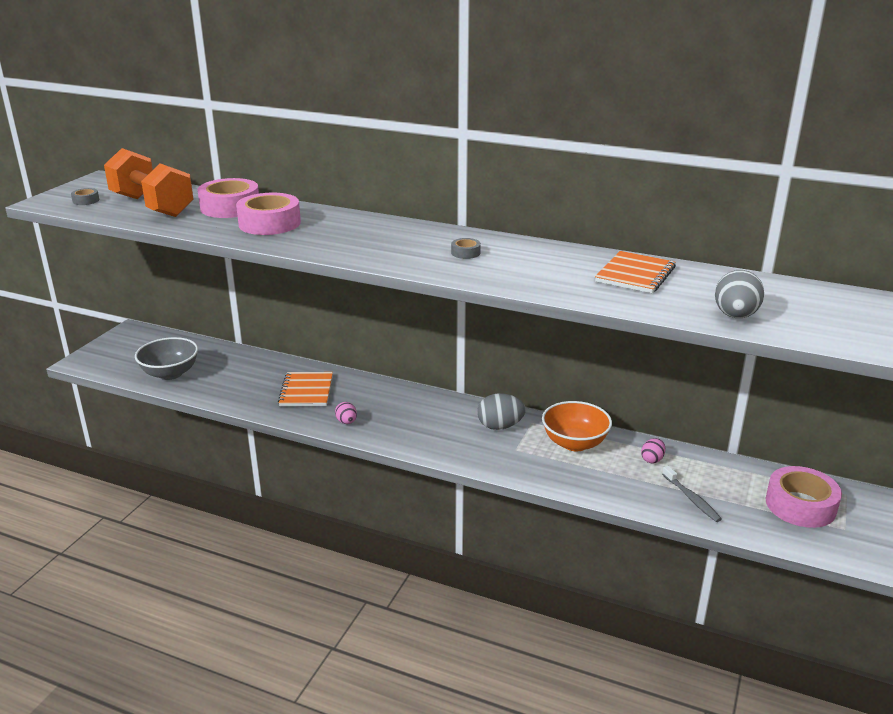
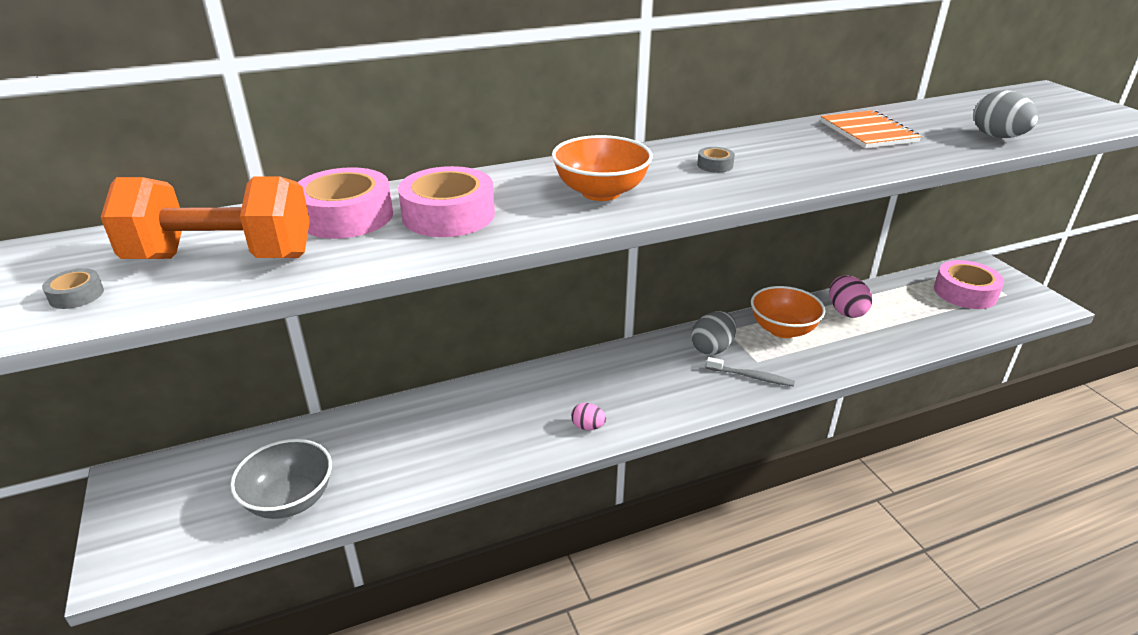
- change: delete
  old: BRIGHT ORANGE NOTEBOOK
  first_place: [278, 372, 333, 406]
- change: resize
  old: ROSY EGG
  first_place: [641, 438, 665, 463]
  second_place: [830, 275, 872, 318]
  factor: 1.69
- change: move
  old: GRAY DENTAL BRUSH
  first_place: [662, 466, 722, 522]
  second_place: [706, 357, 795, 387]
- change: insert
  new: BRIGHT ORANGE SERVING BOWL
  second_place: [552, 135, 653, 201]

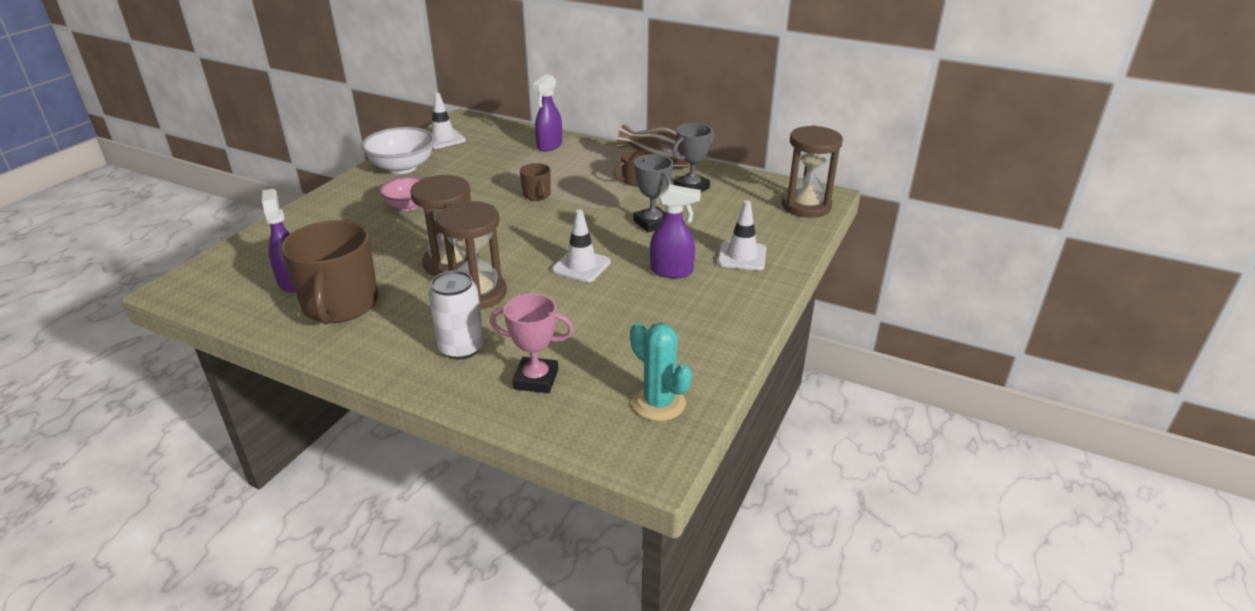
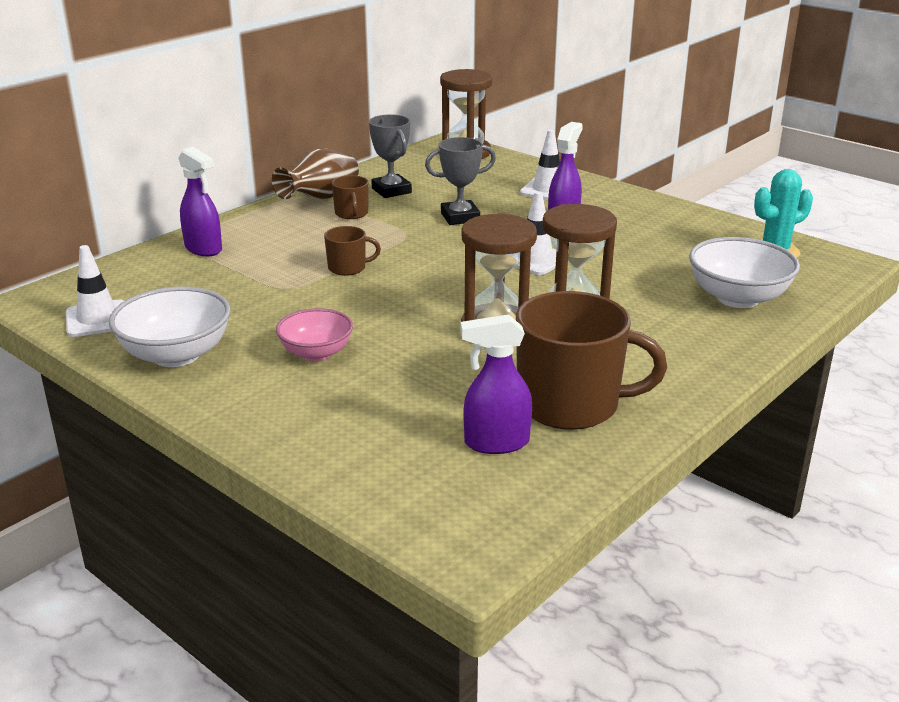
- change: delete
  old: SNOW-WHITE CAN
  first_place: [429, 270, 484, 360]
- change: replace
  old: ROSY AWARD CUP
  new: SNOW-WHITE SERVING BOWL
  first_place: [490, 293, 574, 393]
  second_place: [689, 237, 800, 308]

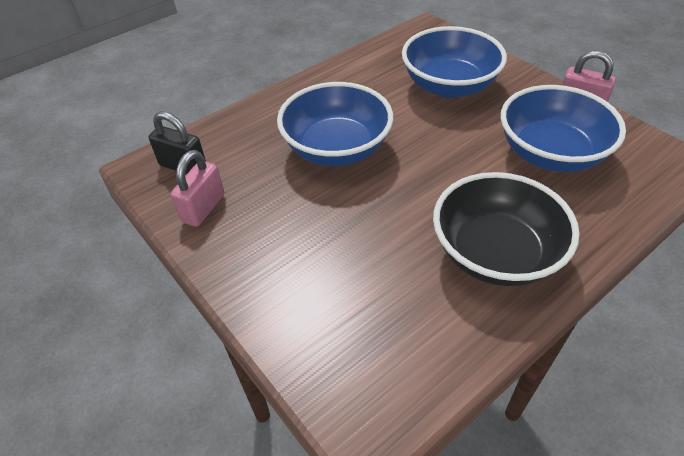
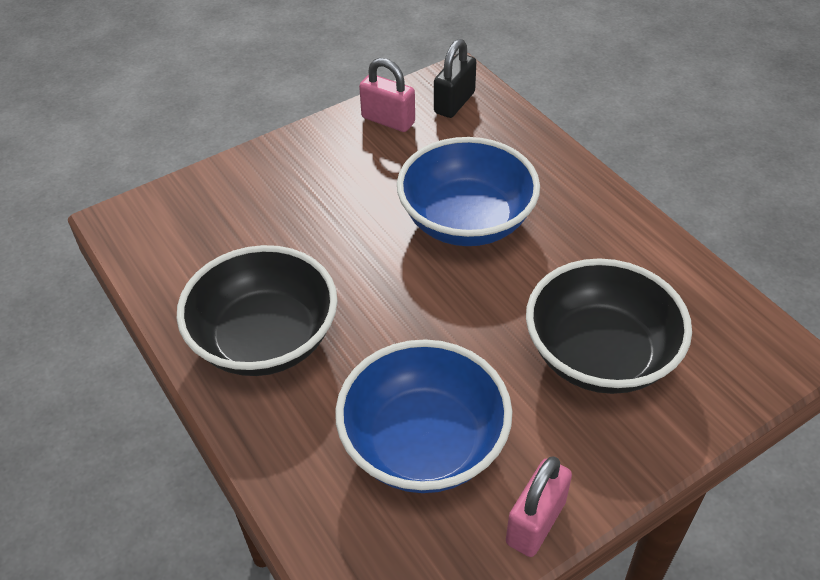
- change: recolor
  old: COBALT SERVING BOWL
  new: JET-BLACK SERVING BOWL
  first_place: [402, 26, 507, 98]
  second_place: [526, 258, 692, 394]

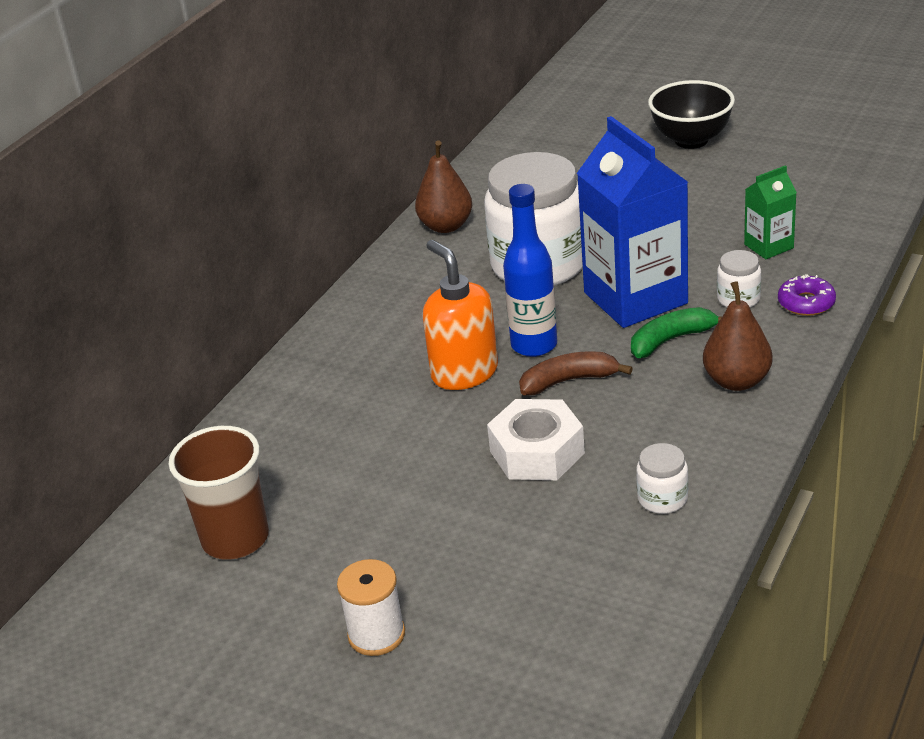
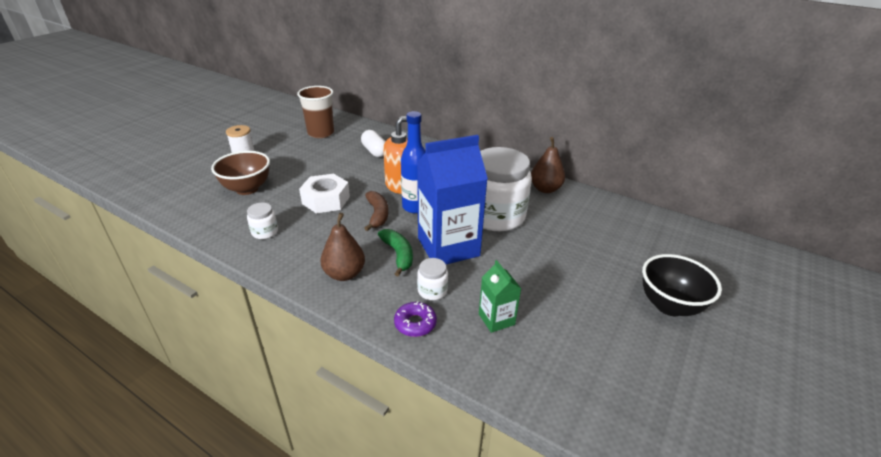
- change: insert
  new: SNOW-WHITE CAPSULE
  second_place: [361, 130, 386, 157]
- change: insert
  new: RUSSET SERVING BOWL
  second_place: [211, 151, 270, 195]

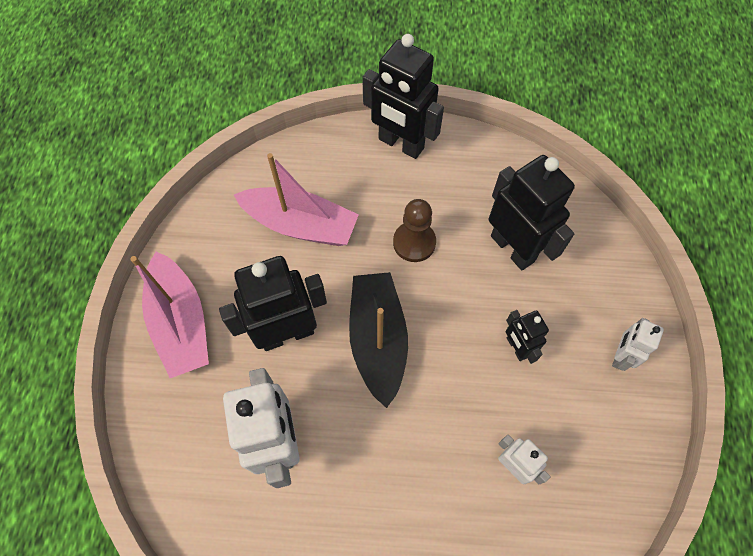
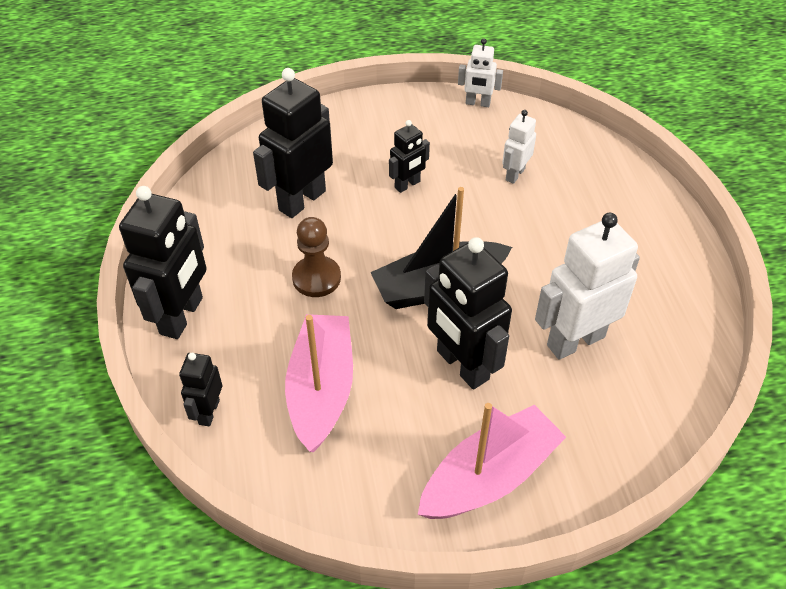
- change: move
  old: SNOW-WHITE TOY ROBOT
  first_place: [612, 318, 664, 371]
  second_place: [458, 39, 503, 107]
- change: insert
  new: JET-BLACK TOY ROBOT
  second_place: [179, 353, 222, 426]

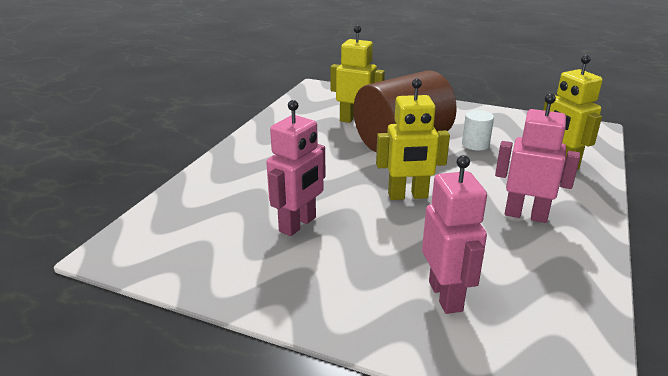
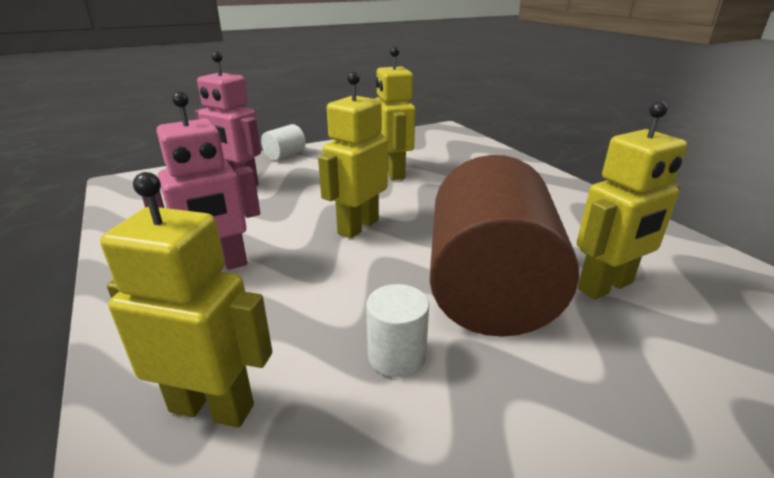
- change: recolor
  old: ROSY TOY ROBOT
  new: YELLOW TOY ROBOT
  first_place: [266, 100, 325, 236]
  second_place: [375, 46, 415, 180]
- change: insert
  new: SNOW-WHITE SOLID CYLINDER
  second_place: [261, 124, 306, 161]

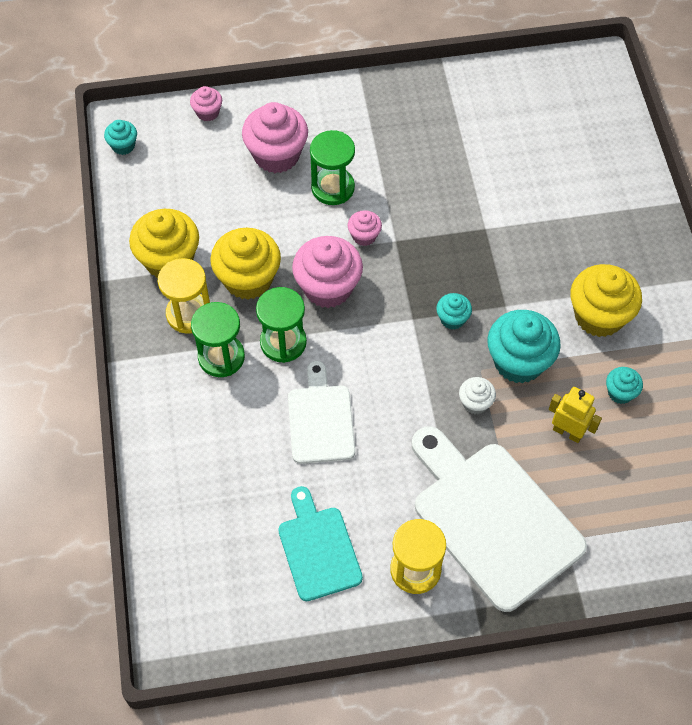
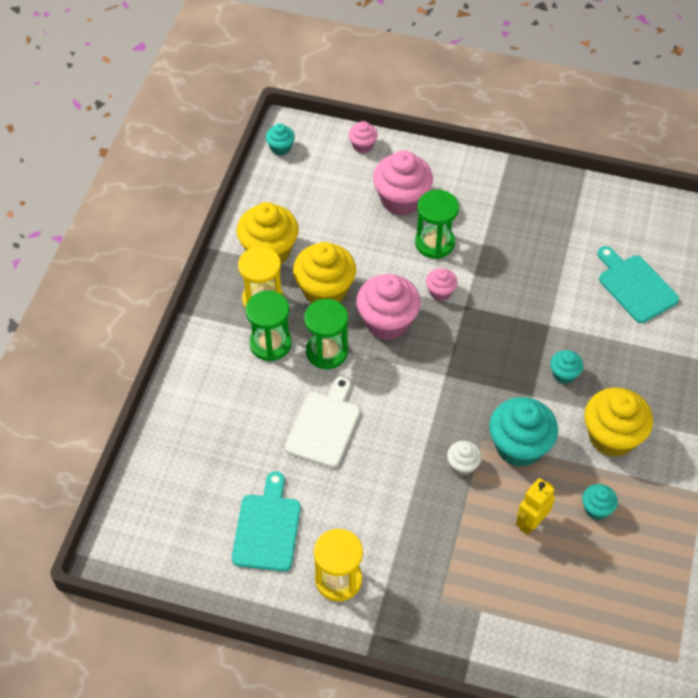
- change: move
  old: TURQUOISE MUFFIN
  first_place: [436, 293, 472, 329]
  second_place: [550, 350, 584, 384]
- change: rotate
  old: YELLOW TOY ROBOT
  first_place: [549, 387, 602, 443]
  second_place: [516, 478, 555, 535]
  degrees: -105
- change: delete
  old: SNOW-WHITE BREAD BOARD
  first_place: [412, 426, 587, 612]
- change: insert
  new: TURQUOISE BREAD BOARD
  second_place: [597, 246, 679, 323]

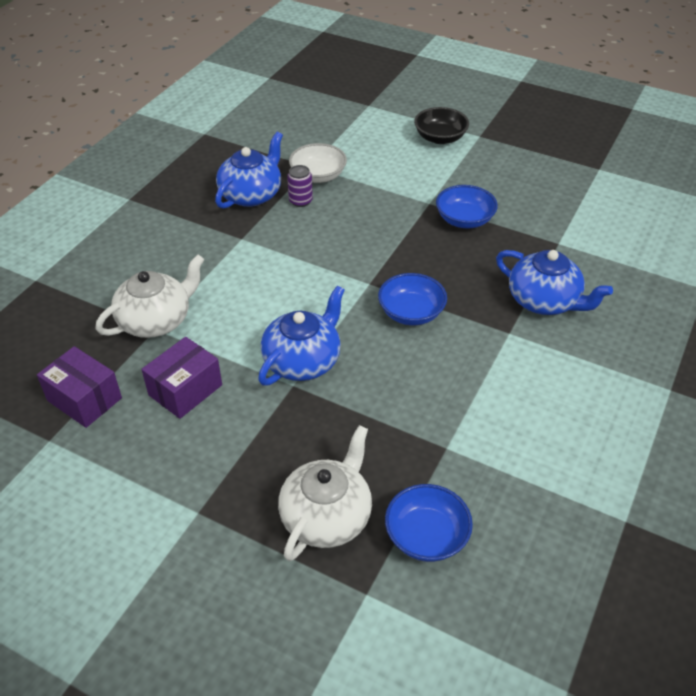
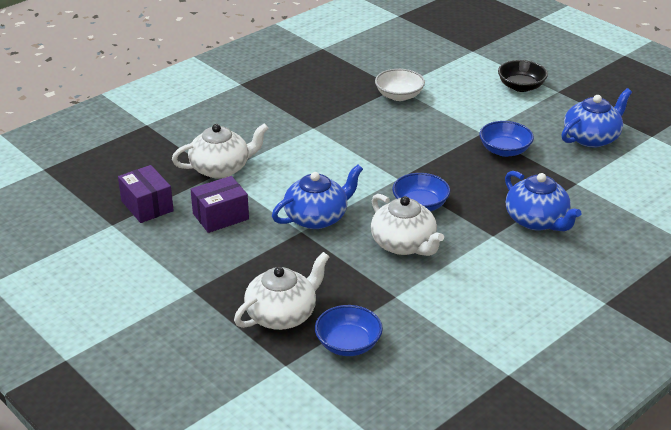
- change: move
  old: COBALT TEAPOT
  first_place: [215, 132, 283, 209]
  second_place: [561, 88, 632, 148]
- change: delete
  old: PURPLE CAN
  first_place: [287, 165, 313, 207]
- change: insert
  new: SNOW-WHITE TEAPOT
  second_place: [371, 194, 444, 256]

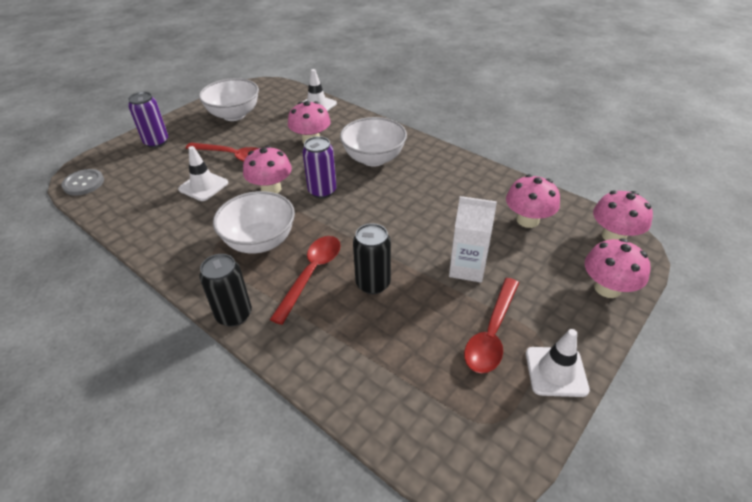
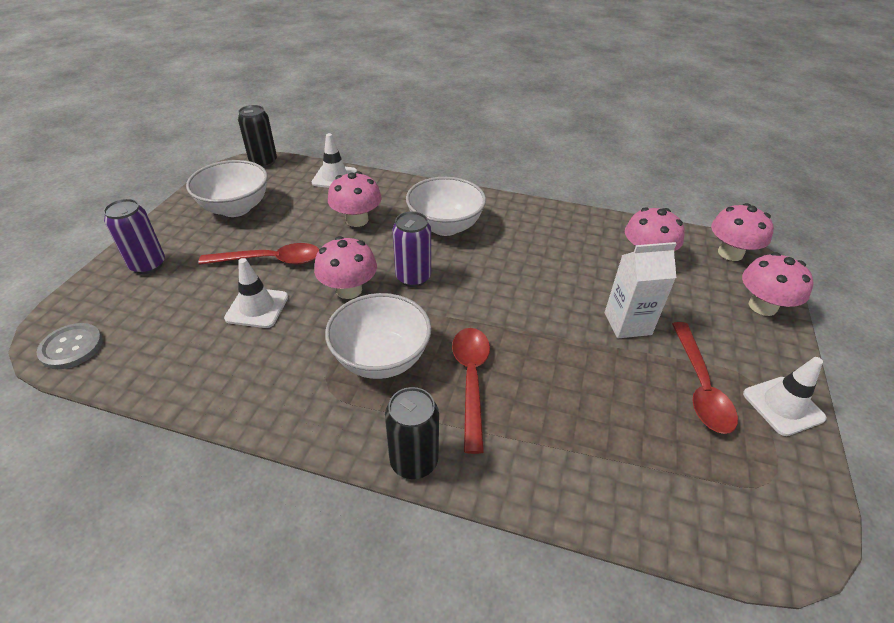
- change: move
  old: JET-BLACK CAN
  first_place: [353, 223, 391, 294]
  second_place: [238, 105, 277, 168]

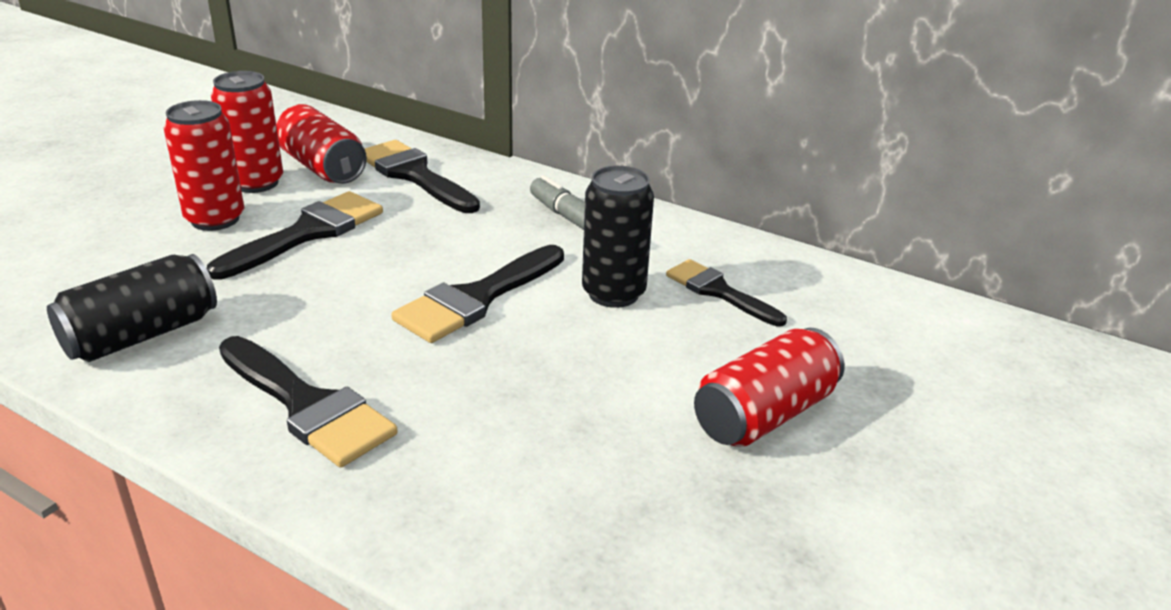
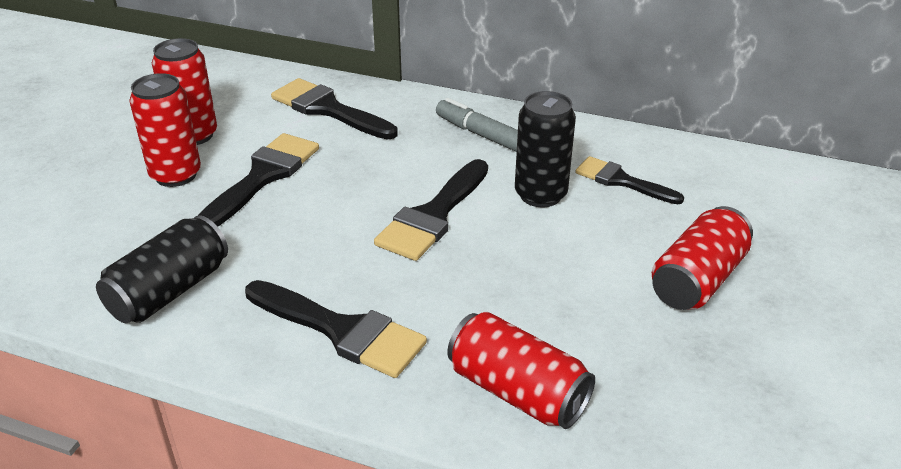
- change: move
  old: SCARLET CAN
  first_place: [276, 104, 367, 184]
  second_place: [447, 312, 595, 429]

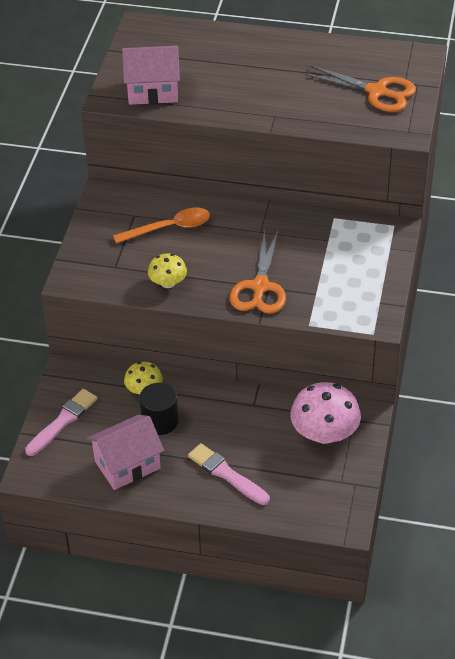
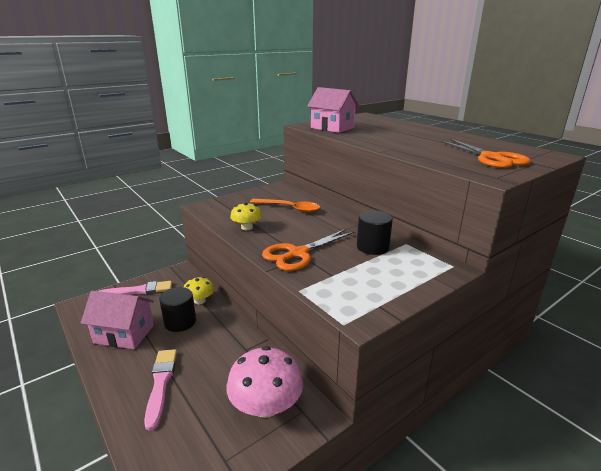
- change: insert
  new: JET-BLACK SOLID CYLINDER
  second_place: [357, 210, 393, 255]

